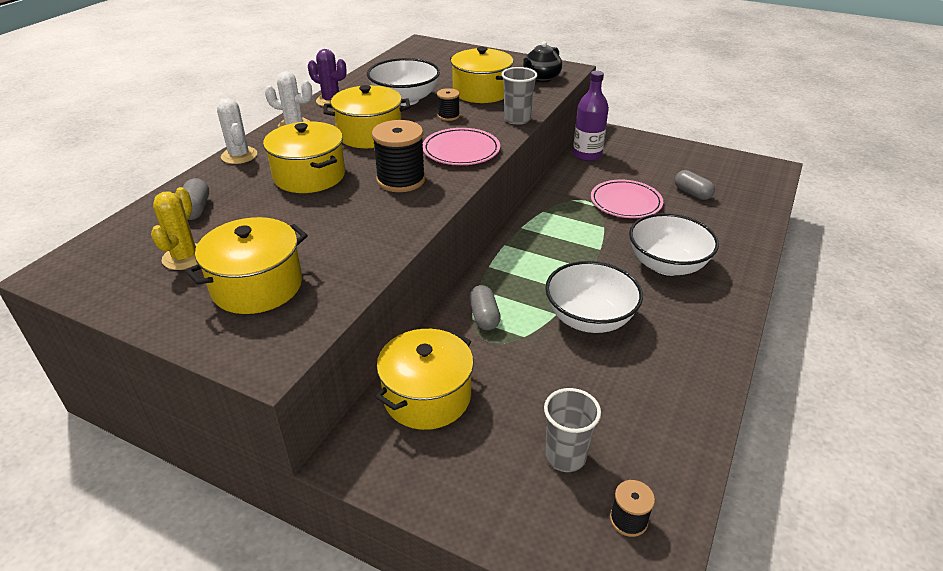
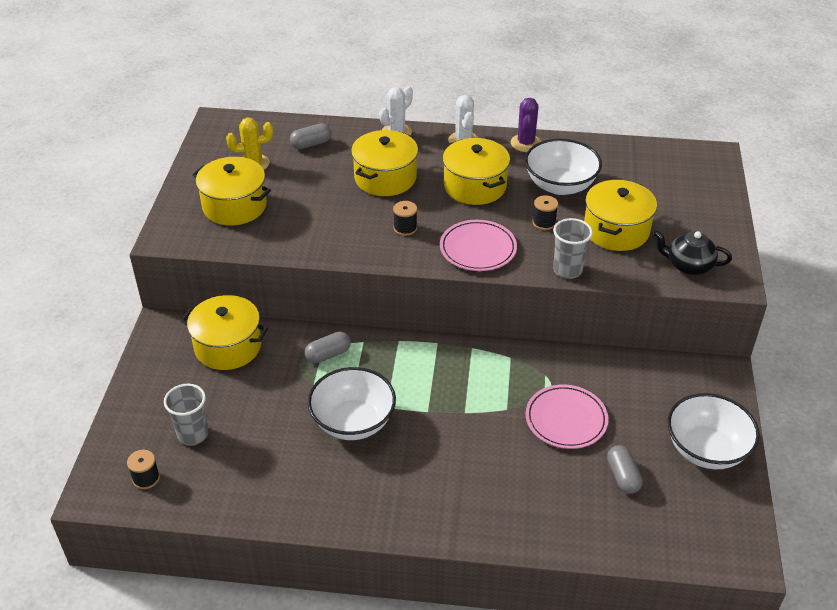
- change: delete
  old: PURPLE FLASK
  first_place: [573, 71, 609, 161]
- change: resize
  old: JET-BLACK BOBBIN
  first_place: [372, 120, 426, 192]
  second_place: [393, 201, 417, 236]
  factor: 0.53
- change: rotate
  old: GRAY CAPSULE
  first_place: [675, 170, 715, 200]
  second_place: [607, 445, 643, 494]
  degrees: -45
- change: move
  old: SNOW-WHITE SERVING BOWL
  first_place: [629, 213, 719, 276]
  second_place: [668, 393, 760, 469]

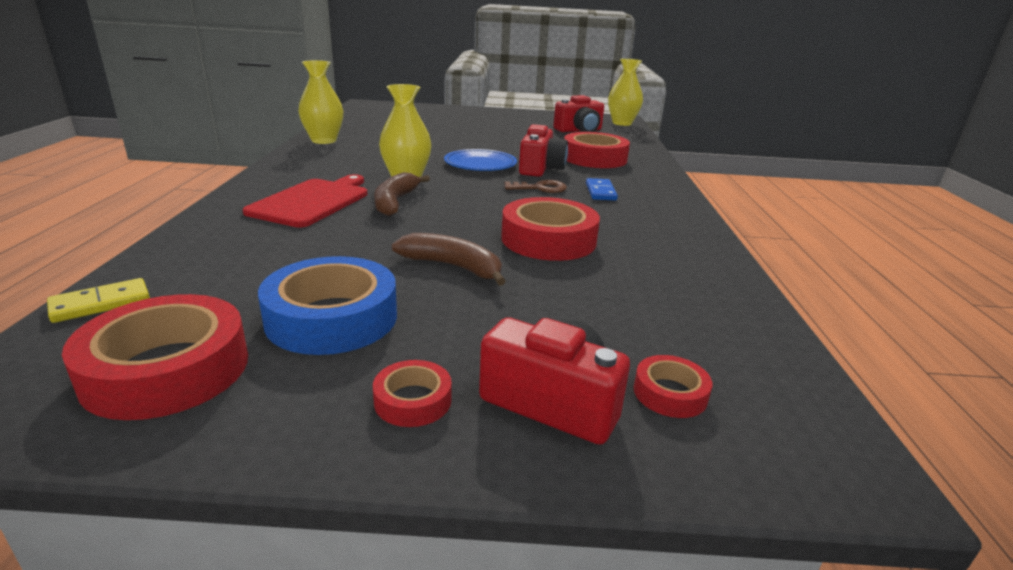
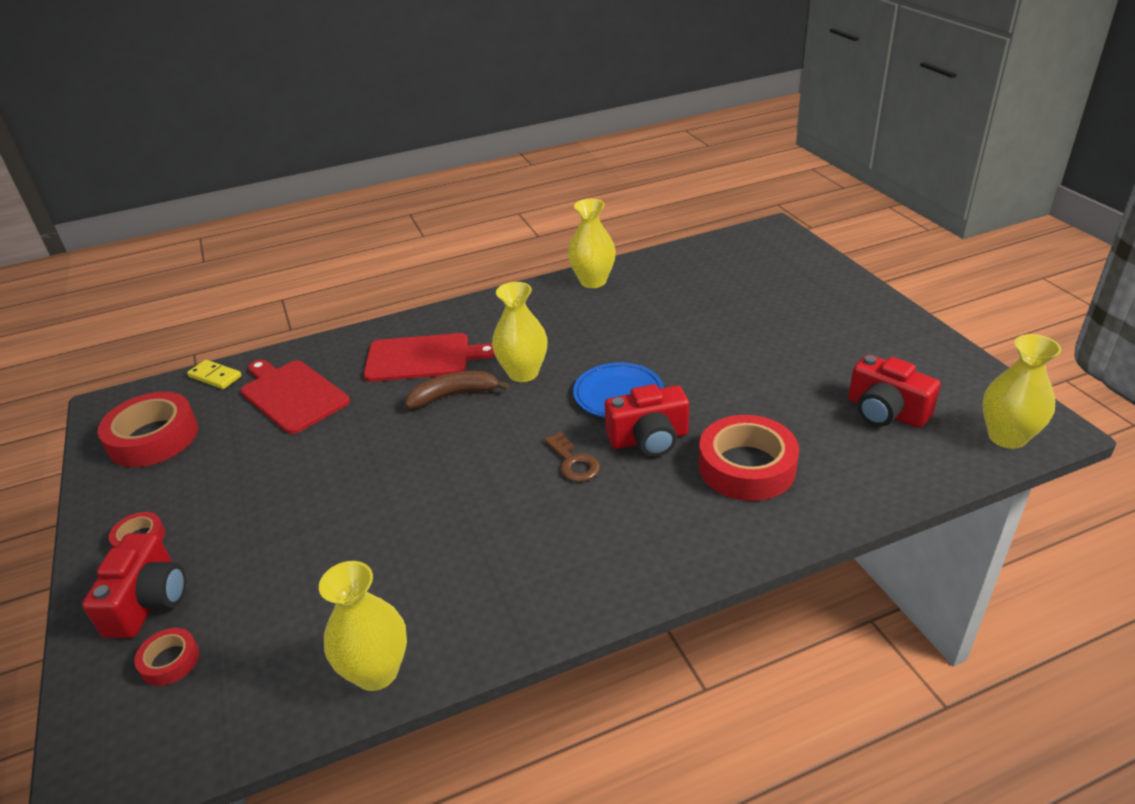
- change: delete
  old: COBALT DOMINO PIECE
  first_place: [586, 178, 618, 200]
- change: delete
  old: SCARLET ROLL OF TAPE
  first_place: [501, 197, 600, 261]
- change: delete
  old: RUSSET TOY BANANA
  first_place: [392, 233, 506, 286]
- change: delete
  old: COBALT ROLL OF TAPE
  first_place: [258, 256, 397, 355]
- change: insert
  new: SCARLET BREAD BOARD
  second_place: [241, 359, 350, 434]
- change: insert
  new: YELLOW VASE
  second_place: [319, 561, 407, 691]

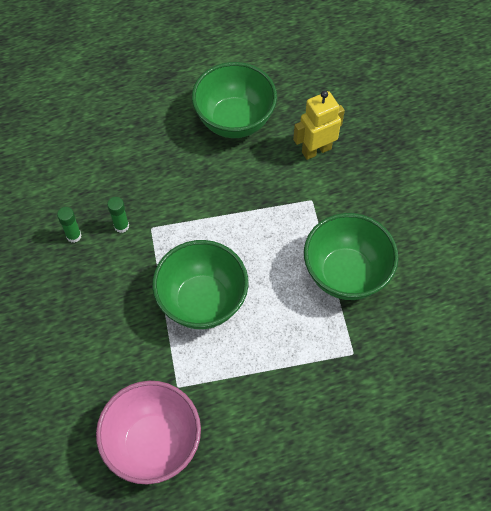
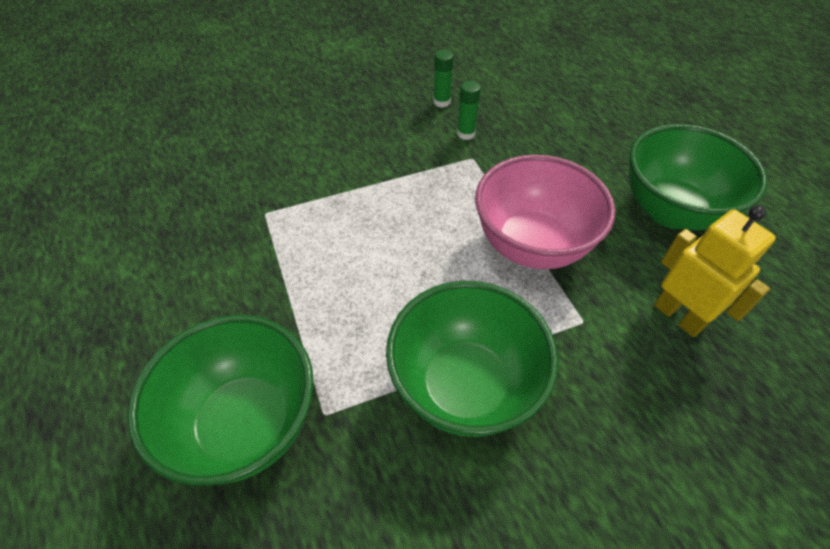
- change: move
  old: GREEN SERVING BOWL
  first_place: [152, 240, 248, 329]
  second_place: [128, 315, 314, 486]
- change: move
  old: ROSY SERVING BOWL
  first_place: [96, 381, 201, 484]
  second_place: [475, 155, 615, 269]

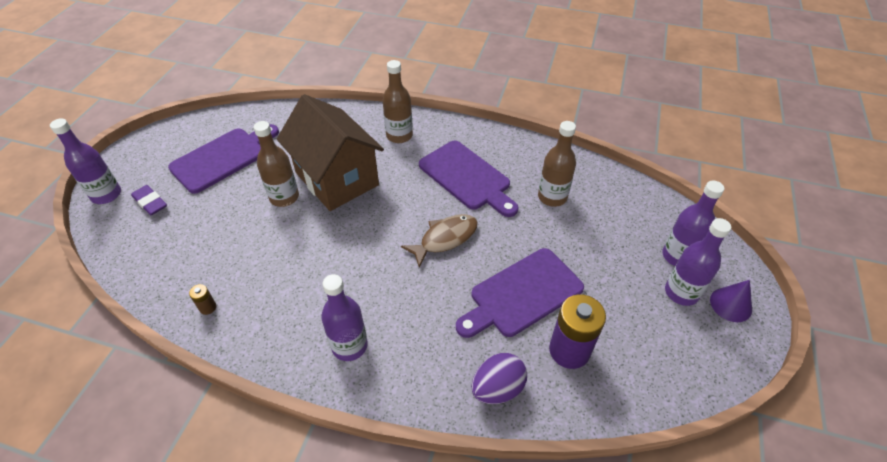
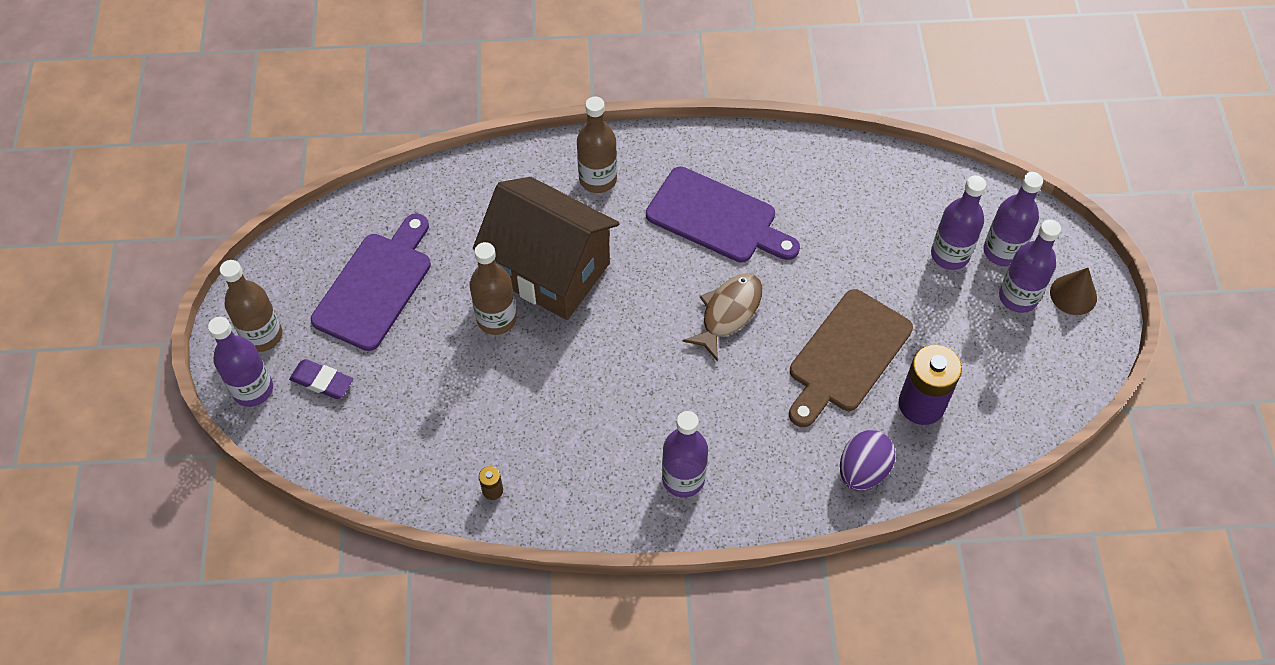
- change: move
  old: RUSSET FLASK
  first_place: [538, 121, 576, 207]
  second_place: [220, 260, 282, 352]
- change: recolor
  old: PURPLE BREAD BOARD
  new: RUSSET BREAD BOARD
  first_place: [456, 248, 584, 338]
  second_place: [789, 289, 913, 427]
- change: recolor
  old: PURPLE CONE SHAPE
  new: RUSSET CONE SHAPE
  first_place: [710, 280, 752, 322]
  second_place: [1050, 268, 1097, 315]
- change: insert
  new: PURPLE FLASK
  second_place: [931, 175, 986, 270]

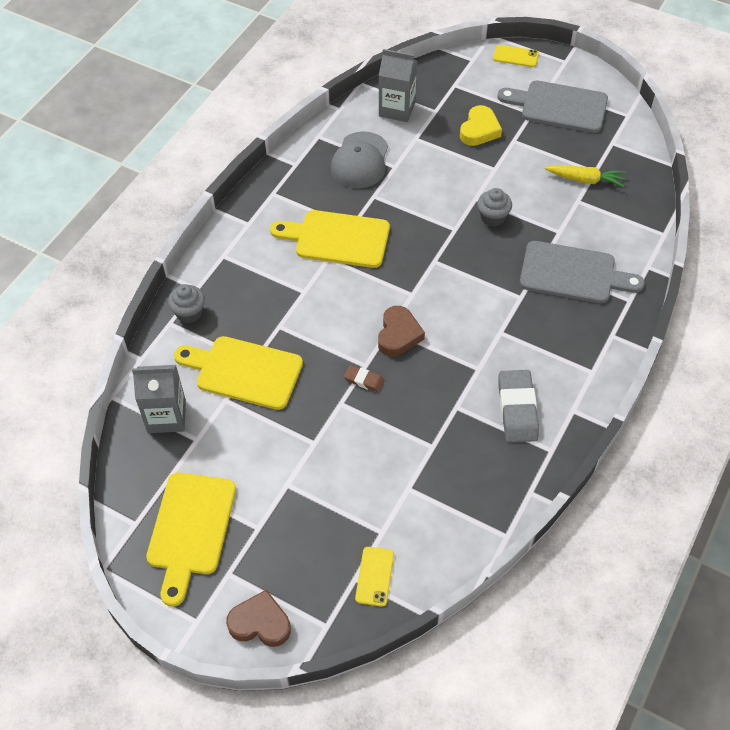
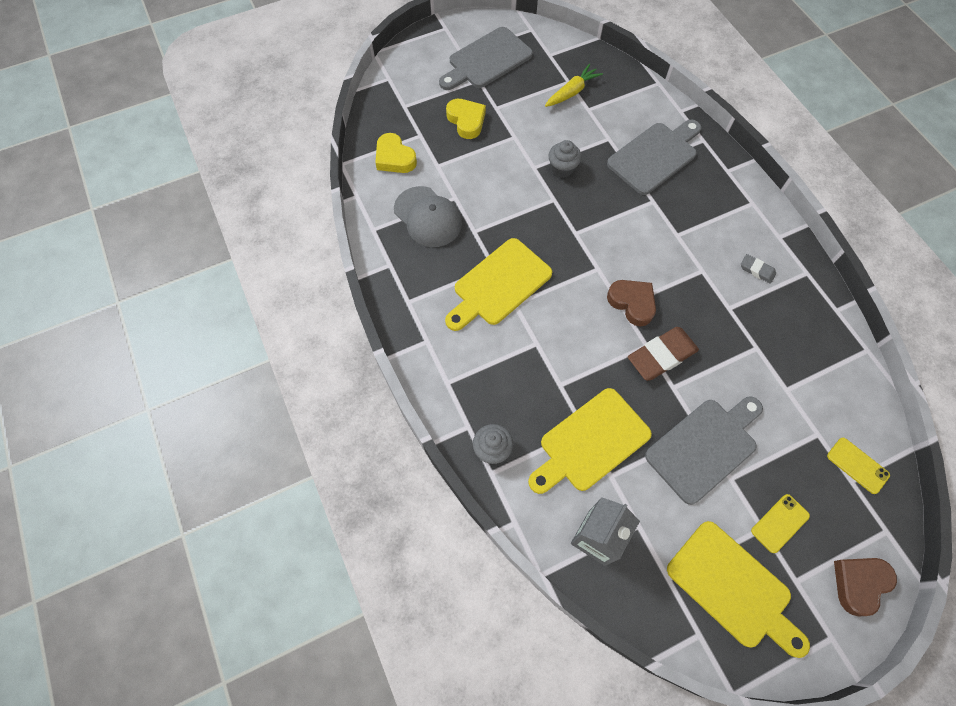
- change: move
  old: YELLOW MOBILE PHONE
  first_place: [493, 45, 539, 67]
  second_place: [751, 494, 810, 553]
- change: replace
  old: GRAY CARTON
  new: YELLOW HEART
  first_place: [379, 49, 417, 122]
  second_place: [375, 133, 417, 173]
- change: resize
  old: RUSSET PENCIL ERASER
  first_place: [344, 365, 385, 392]
  second_place: [628, 327, 699, 381]
  factor: 1.93
- change: resize
  old: GRAY PENCIL ERASER
  first_place: [498, 370, 539, 443]
  second_place: [741, 254, 776, 284]
  factor: 0.52
- change: insert
  new: GRAY BREAD BOARD
  second_place: [645, 396, 763, 505]

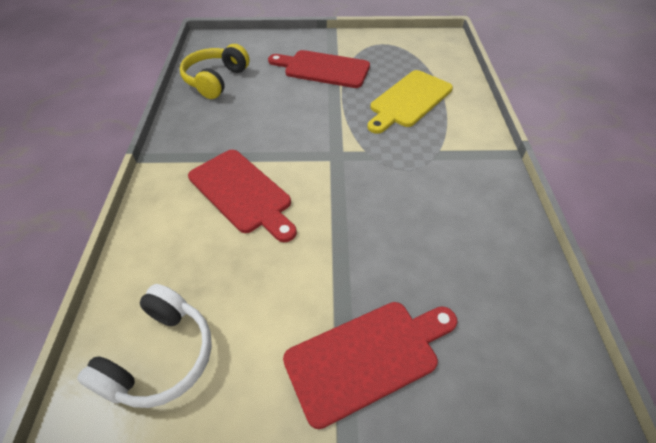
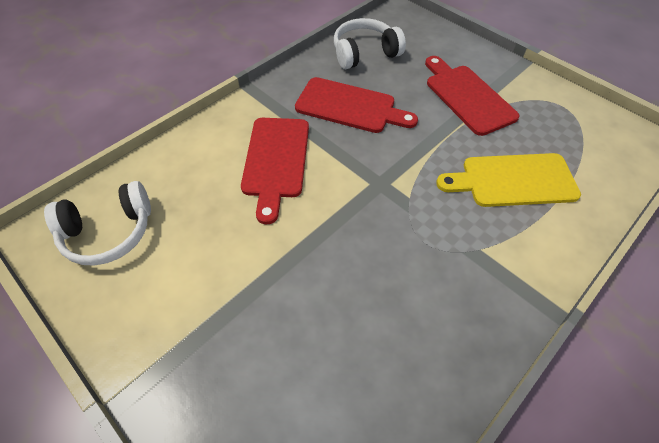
- change: recolor
  old: YELLOW HEADPHONES
  new: SNOW-WHITE HEADPHONES
  first_place: [180, 44, 250, 99]
  second_place: [334, 18, 406, 69]
- change: move
  old: SCARLET BREAD BOARD
  first_place: [283, 302, 457, 429]
  second_place: [295, 77, 418, 133]

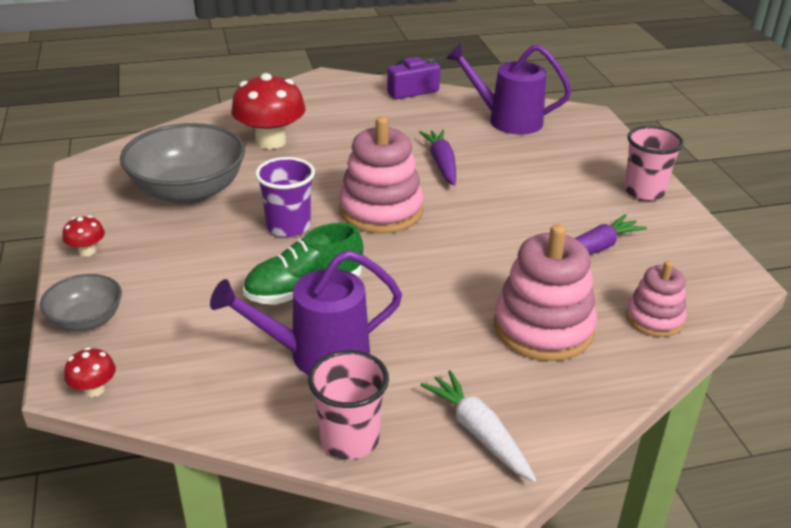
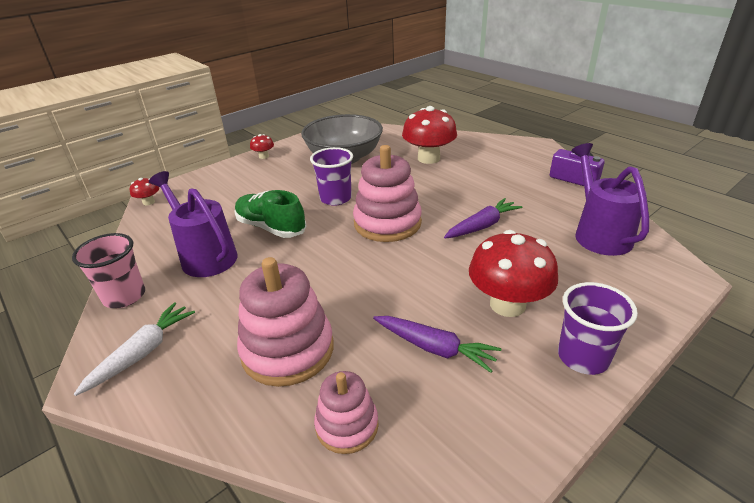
- change: recolor
  old: ROSY CUP
  new: PURPLE CUP
  first_place: [624, 126, 684, 201]
  second_place: [558, 282, 638, 375]
- change: delete
  old: GRAY SERVING BOWL
  first_place: [40, 274, 122, 331]
- change: insert
  new: SCARLET FUNGUS
  second_place: [469, 230, 558, 317]

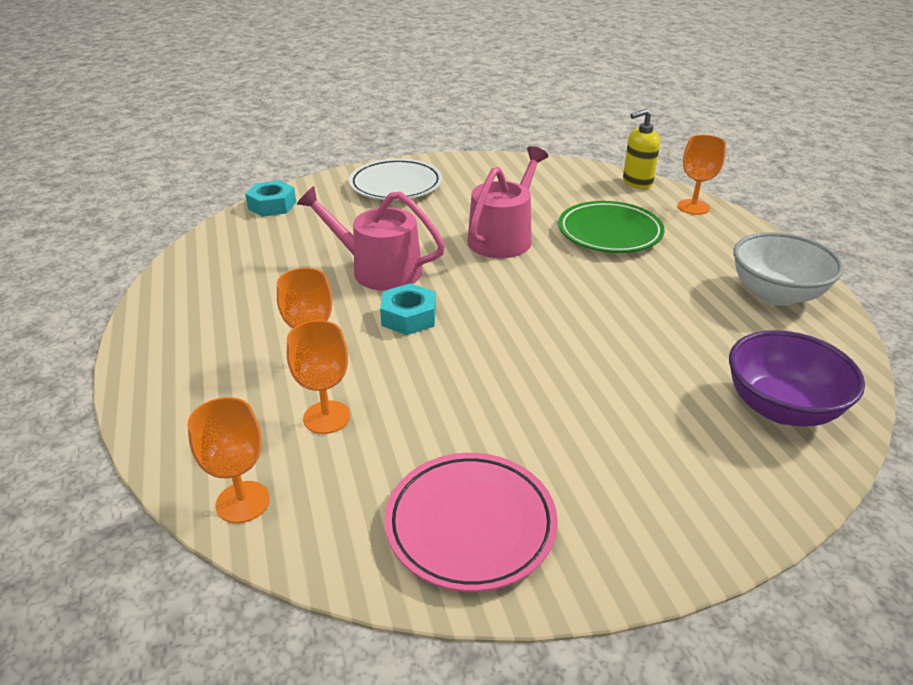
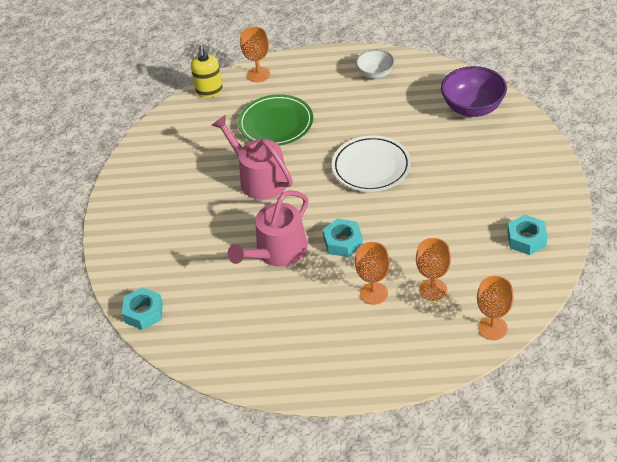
- change: move
  old: SNOW-WHITE FLAT DISH
  first_place: [349, 159, 442, 200]
  second_place: [332, 135, 411, 192]
- change: resize
  old: SNOW-WHITE SERVING BOWL
  first_place: [733, 232, 844, 306]
  second_place: [356, 49, 395, 79]
  factor: 0.62
- change: replace
  old: ROSY FLAT DISH
  new: TURQUOISE NUT
  first_place: [385, 453, 558, 592]
  second_place: [507, 215, 548, 255]

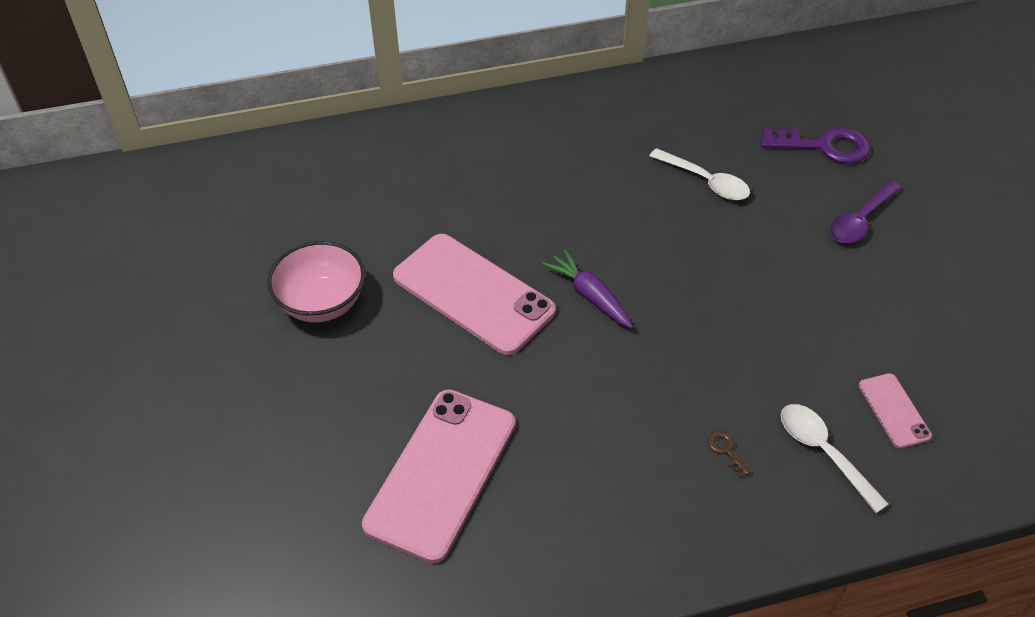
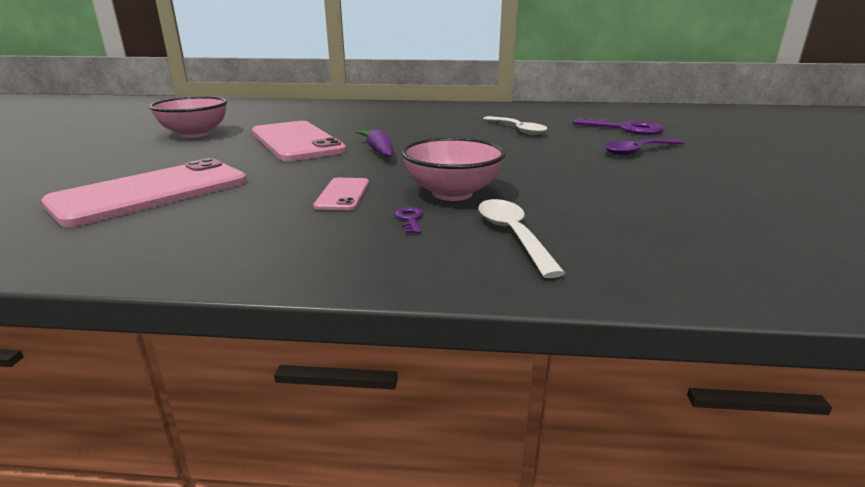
- change: move
  old: ROSY MOBILE PHONE
  first_place: [859, 373, 932, 448]
  second_place: [313, 178, 369, 210]
- change: recolor
  old: RUSSET KEY
  new: PURPLE KEY
  first_place: [707, 431, 751, 478]
  second_place: [395, 207, 423, 234]
- change: insert
  new: ROSY SERVING BOWL
  second_place: [401, 137, 506, 201]

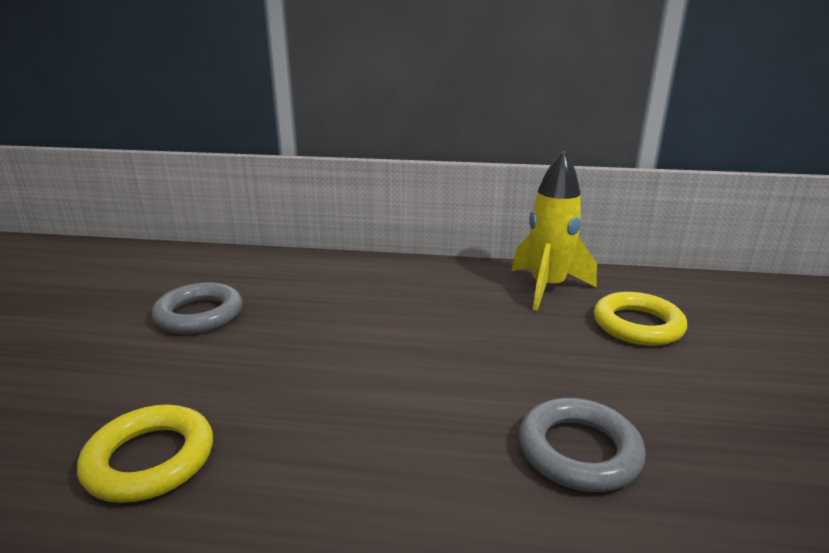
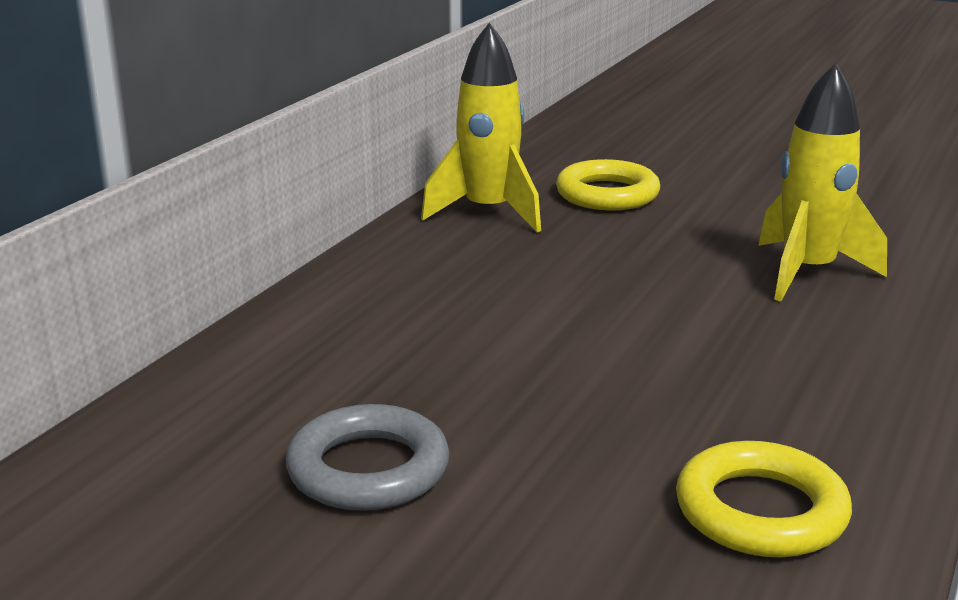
- change: replace
  old: GRAY TORUS
  new: YELLOW ROCKET
  first_place: [519, 398, 646, 492]
  second_place: [758, 63, 887, 301]

